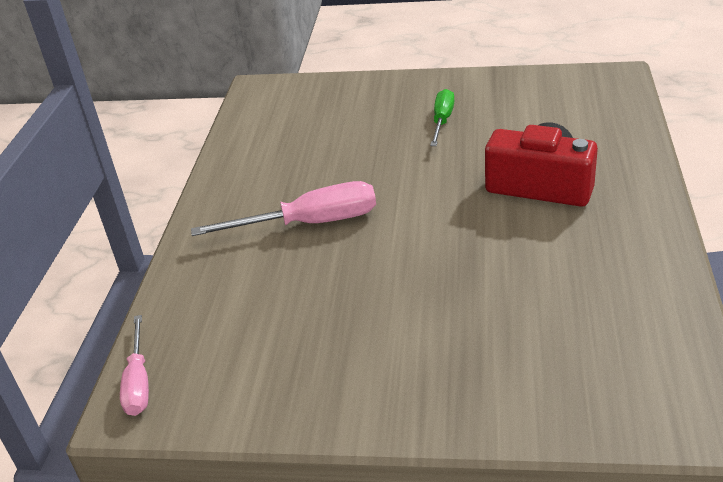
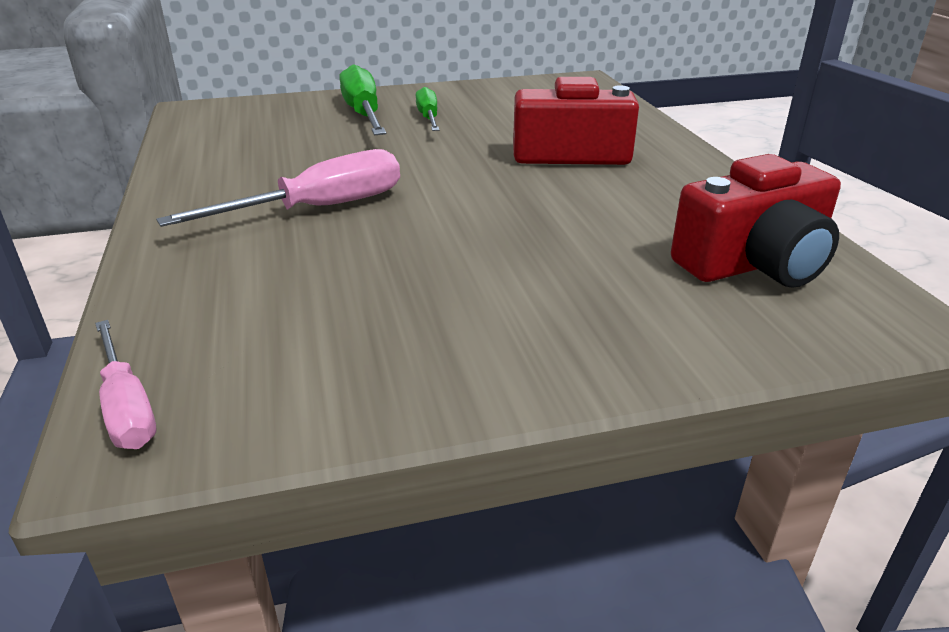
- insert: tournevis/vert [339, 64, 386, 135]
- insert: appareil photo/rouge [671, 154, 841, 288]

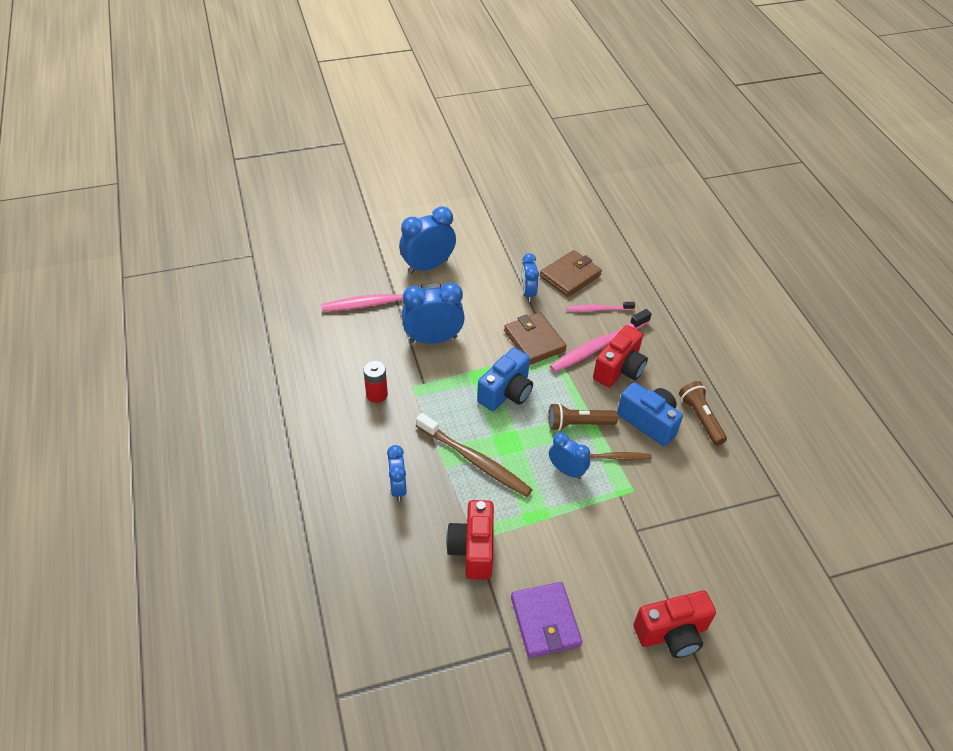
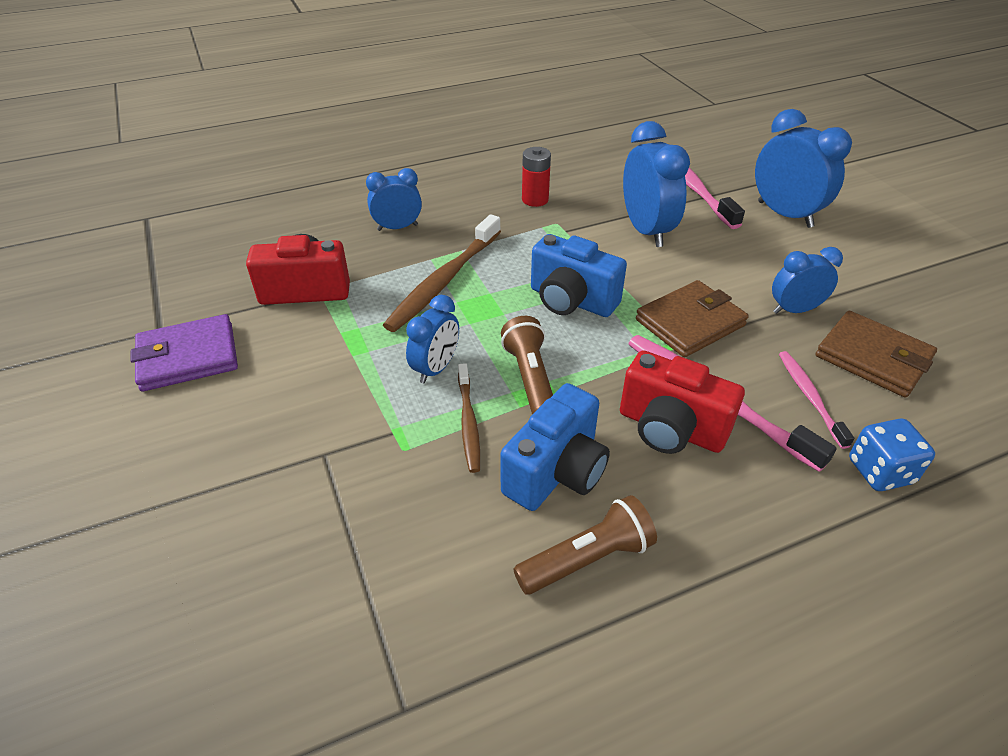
- insert: dé/bleu [849, 419, 935, 491]
- delete: appareil photo/rouge [633, 591, 716, 658]

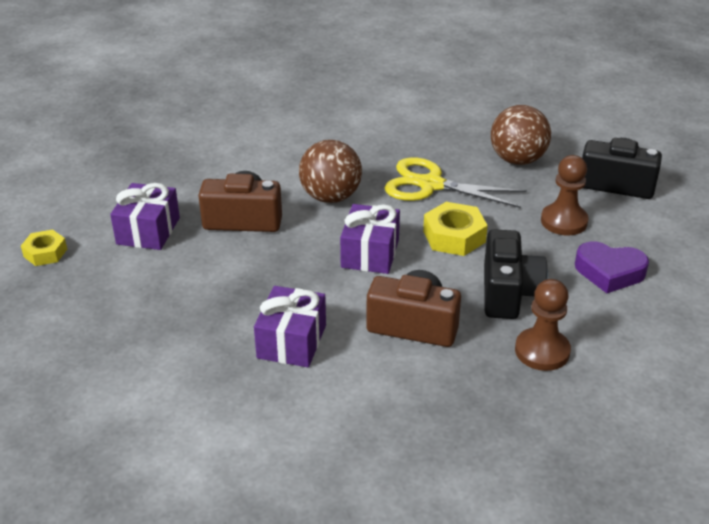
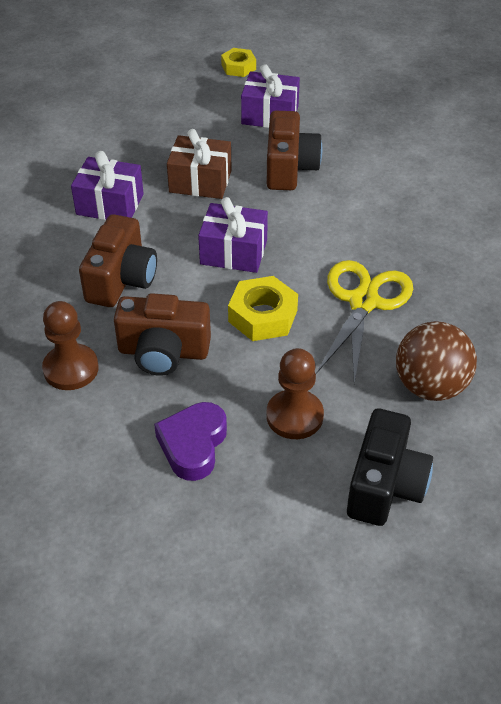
- recolor: appareil photo/noir [484, 229, 548, 319] to appareil photo/marron [114, 293, 211, 376]
- insert: cadeau/marron [167, 129, 232, 199]
- delete: balle/marron [299, 140, 362, 203]

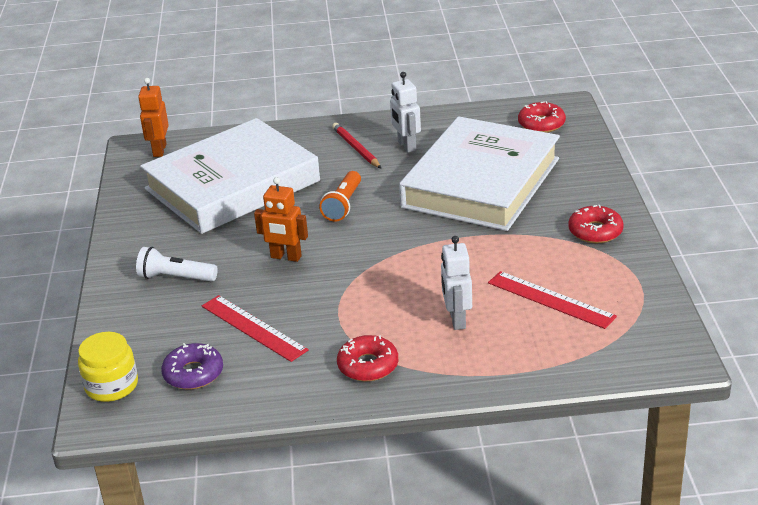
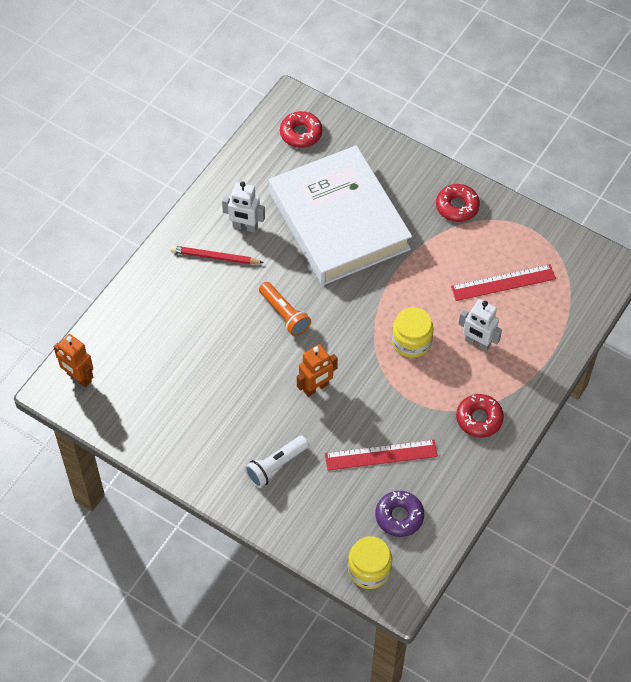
- insert: bocal/jaune [392, 307, 434, 358]
- delete: livre/blanc [140, 118, 320, 234]

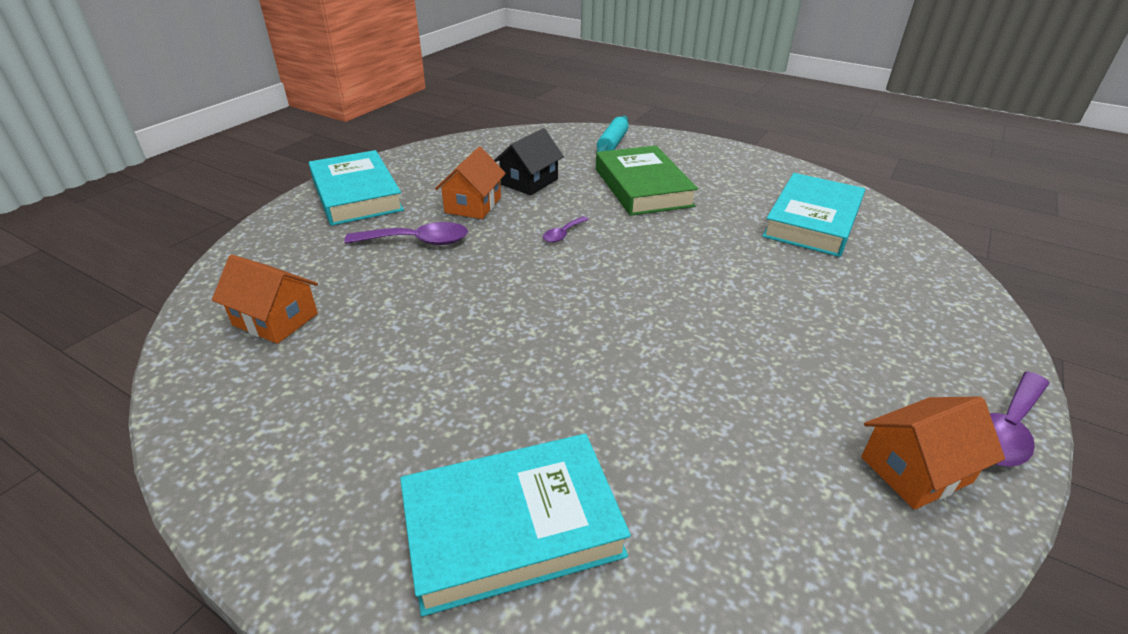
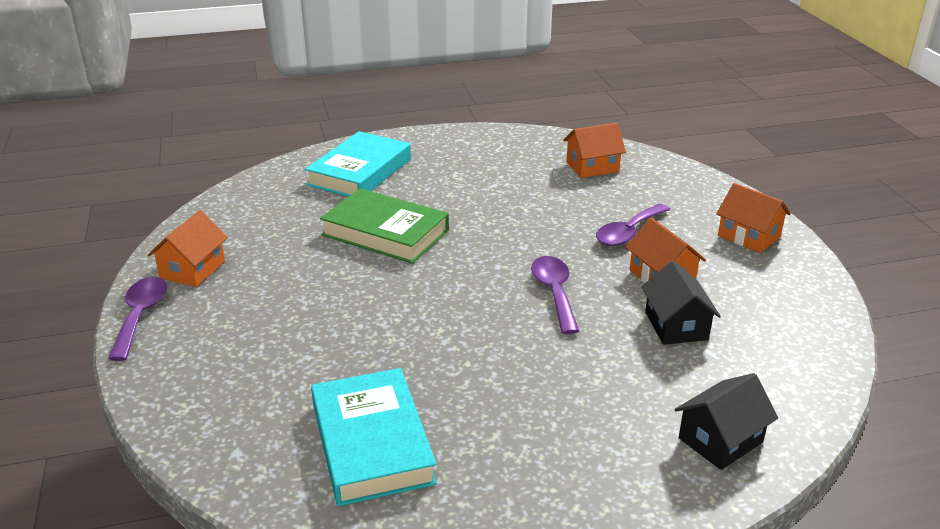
- move: livre/vert [596, 145, 698, 216] to [320, 188, 449, 264]
- resize: cuillère/violet [543, 216, 589, 243] = [531, 256, 579, 334] x1.82
- replace: rouleau à pâtisserie/turquoise [596, 115, 629, 153] to maison/noir [675, 373, 778, 470]
- replace: livre/turquoise [309, 150, 404, 226] to maison/orange [716, 183, 791, 253]

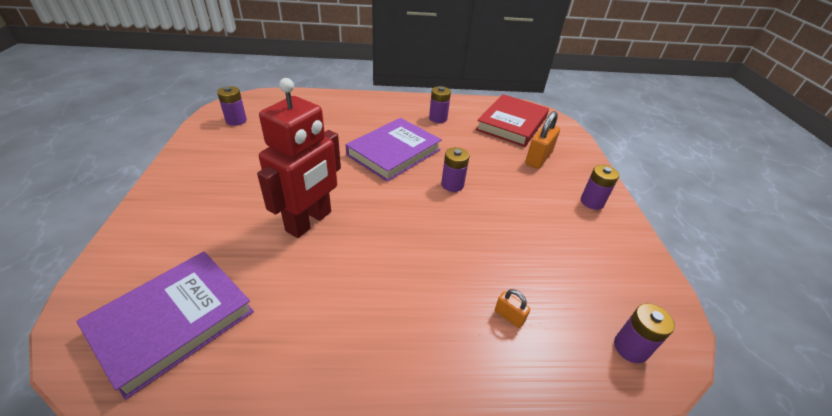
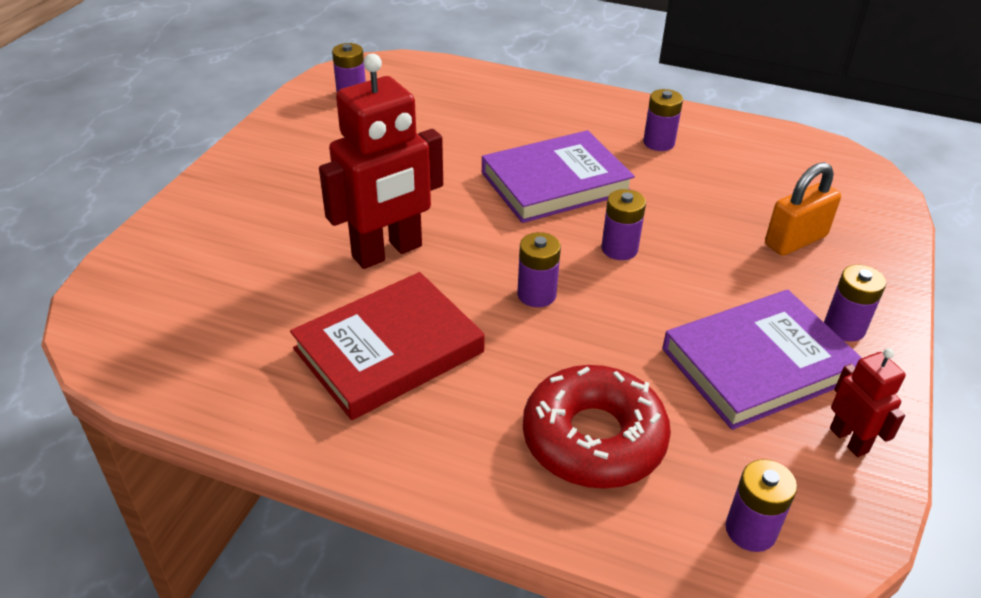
- move: livre/rouge [476, 94, 549, 147] to [290, 272, 485, 420]
- insert: pile/violet [517, 232, 561, 307]
- replace: cadenas/orange [495, 289, 530, 328] to beignet/rouge [523, 365, 671, 489]
- move: livre/violet [76, 251, 254, 400] to [662, 290, 862, 430]
- insert: robot/rouge [830, 348, 906, 457]

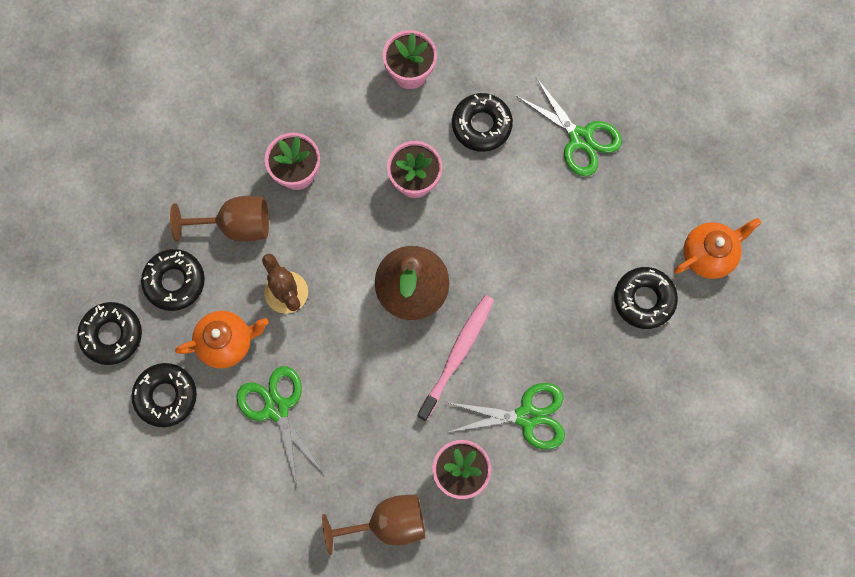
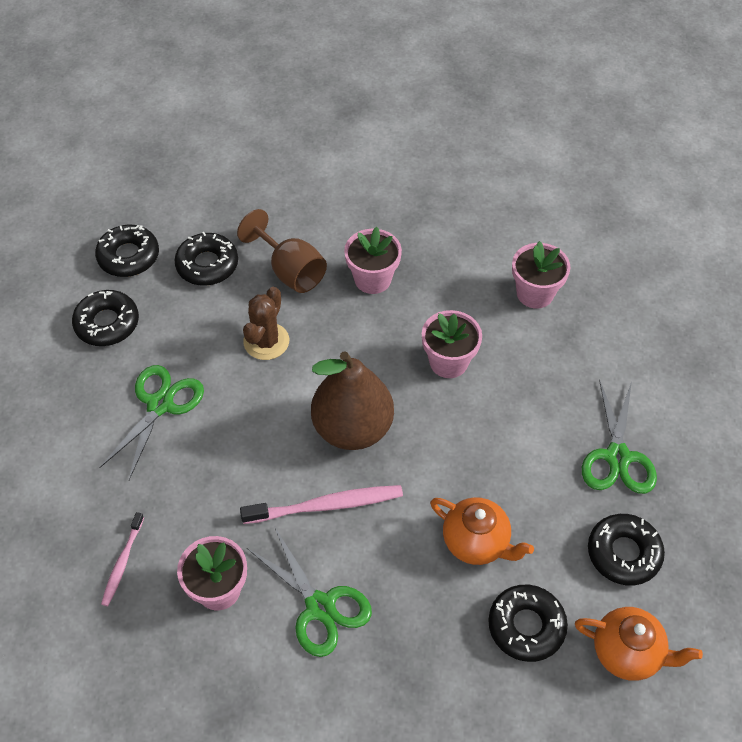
- replace: verre à pied/marron [322, 494, 425, 555] to brosse à dents/rose [101, 512, 144, 606]
- move: théière/orange [175, 311, 269, 368] to [430, 497, 534, 565]
- move: beignet/noir [452, 93, 513, 152] to [588, 514, 665, 585]

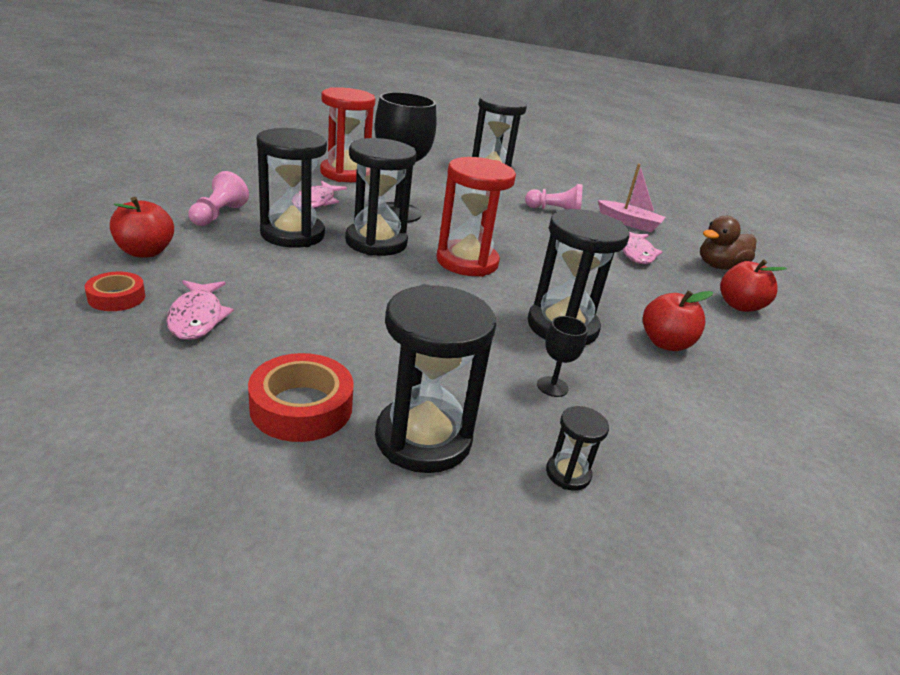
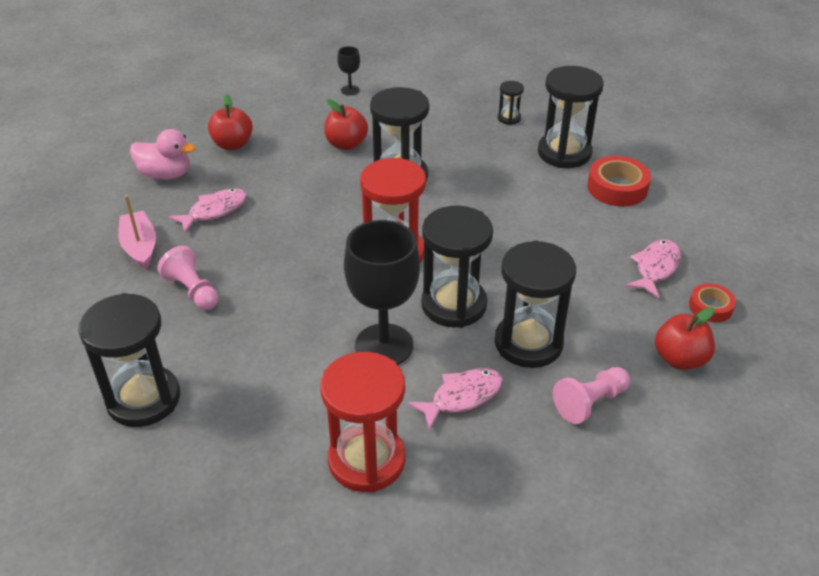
- recolor: canard/marron [700, 216, 756, 270] to canard/rose [130, 129, 196, 180]
- move: verre à pied/noir [537, 316, 588, 397] to [337, 46, 360, 95]

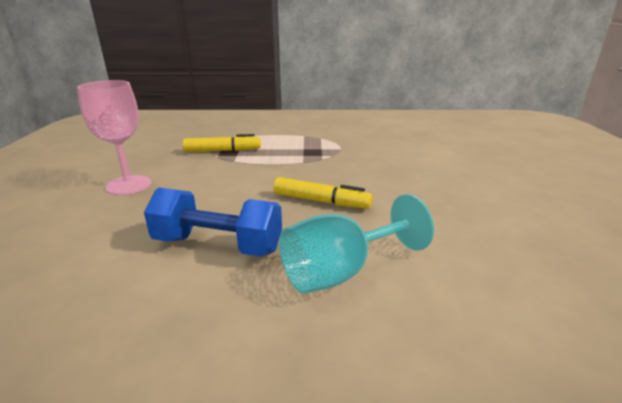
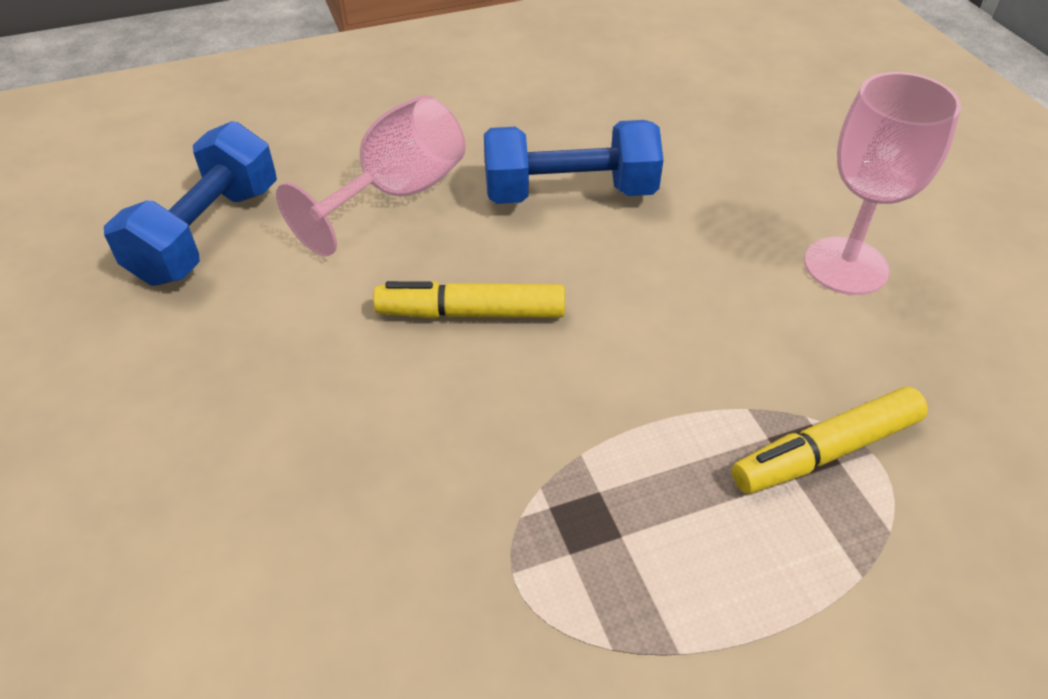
- insert: haltère/bleu [104, 121, 277, 286]
- recolor: verre à pied/turquoise [279, 194, 434, 294] to verre à pied/rose [276, 95, 466, 257]

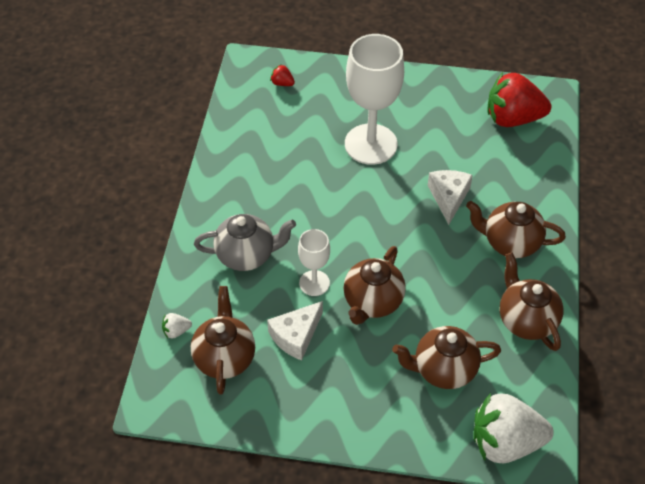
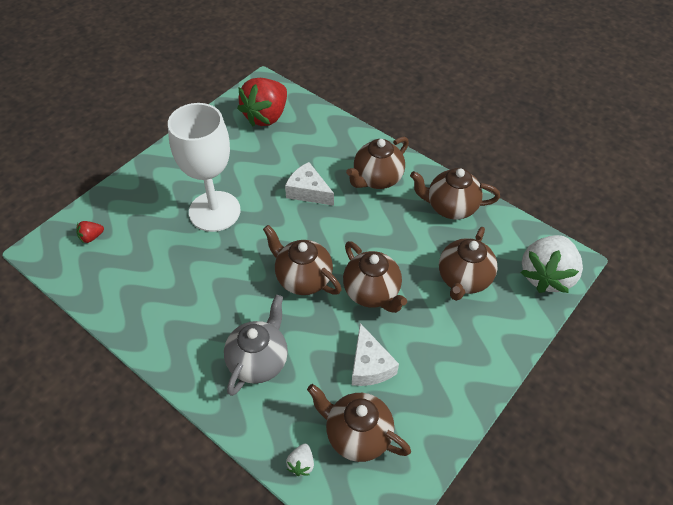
- insert: théière/marron [263, 225, 341, 295]
- delete: verre à pied/blanc [298, 229, 330, 296]

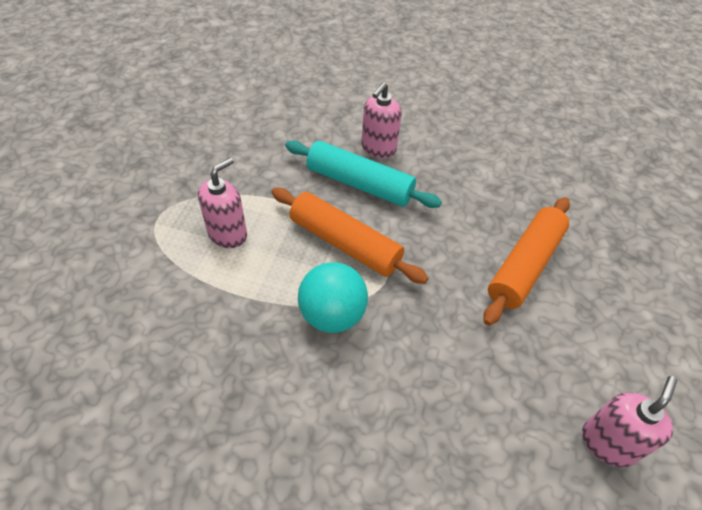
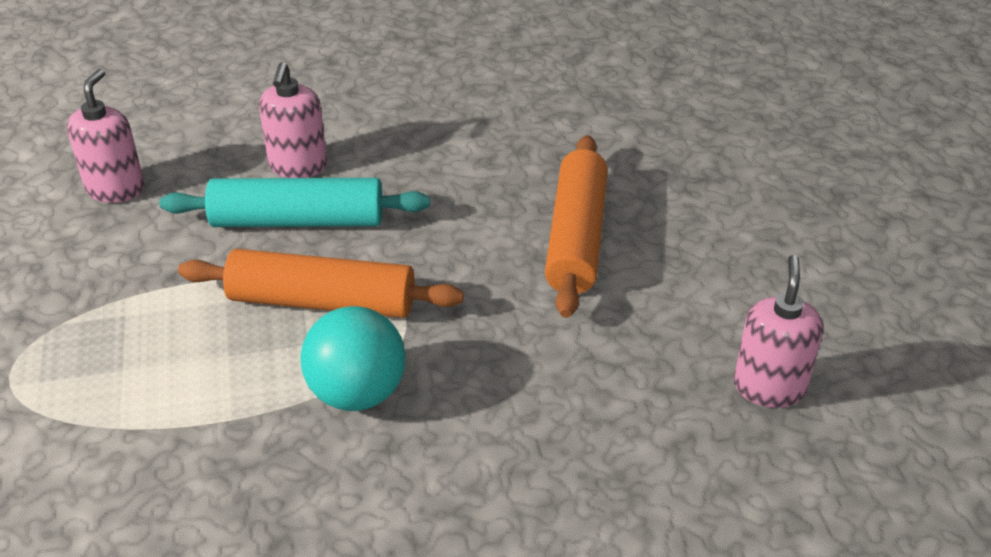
- move: distributeur de savon/rose [198, 158, 247, 248] to [67, 69, 144, 203]

